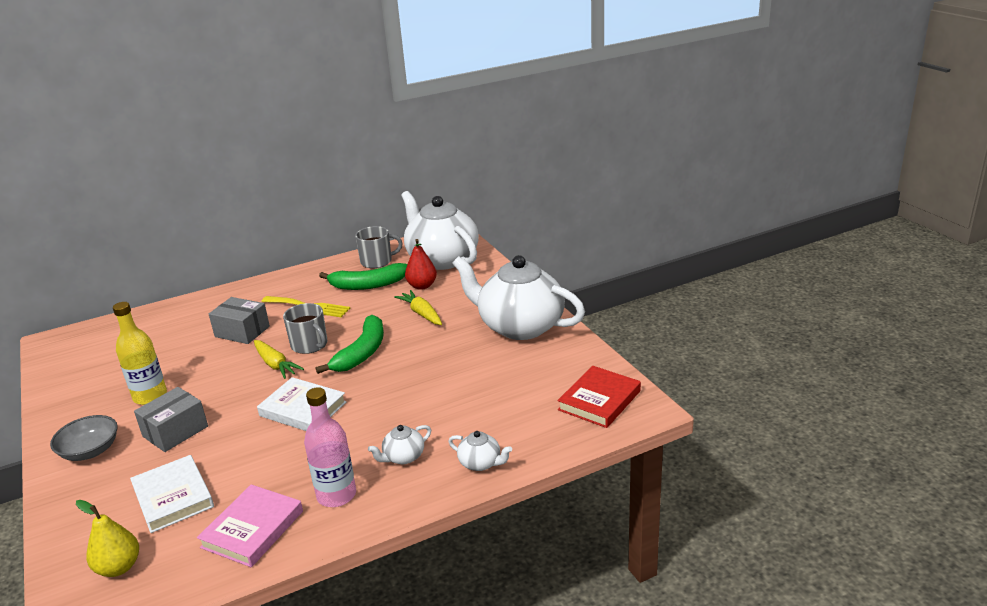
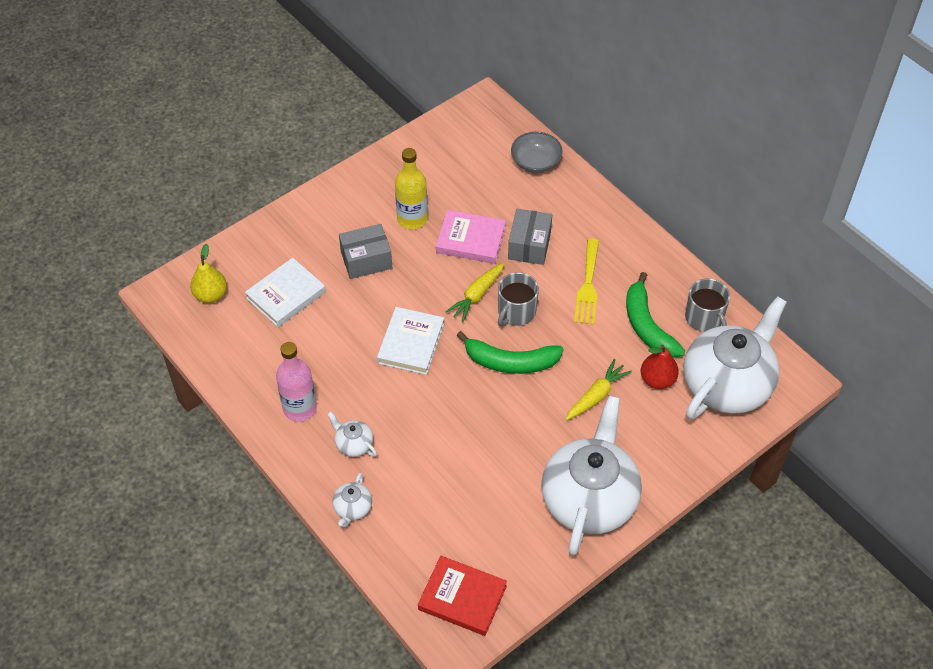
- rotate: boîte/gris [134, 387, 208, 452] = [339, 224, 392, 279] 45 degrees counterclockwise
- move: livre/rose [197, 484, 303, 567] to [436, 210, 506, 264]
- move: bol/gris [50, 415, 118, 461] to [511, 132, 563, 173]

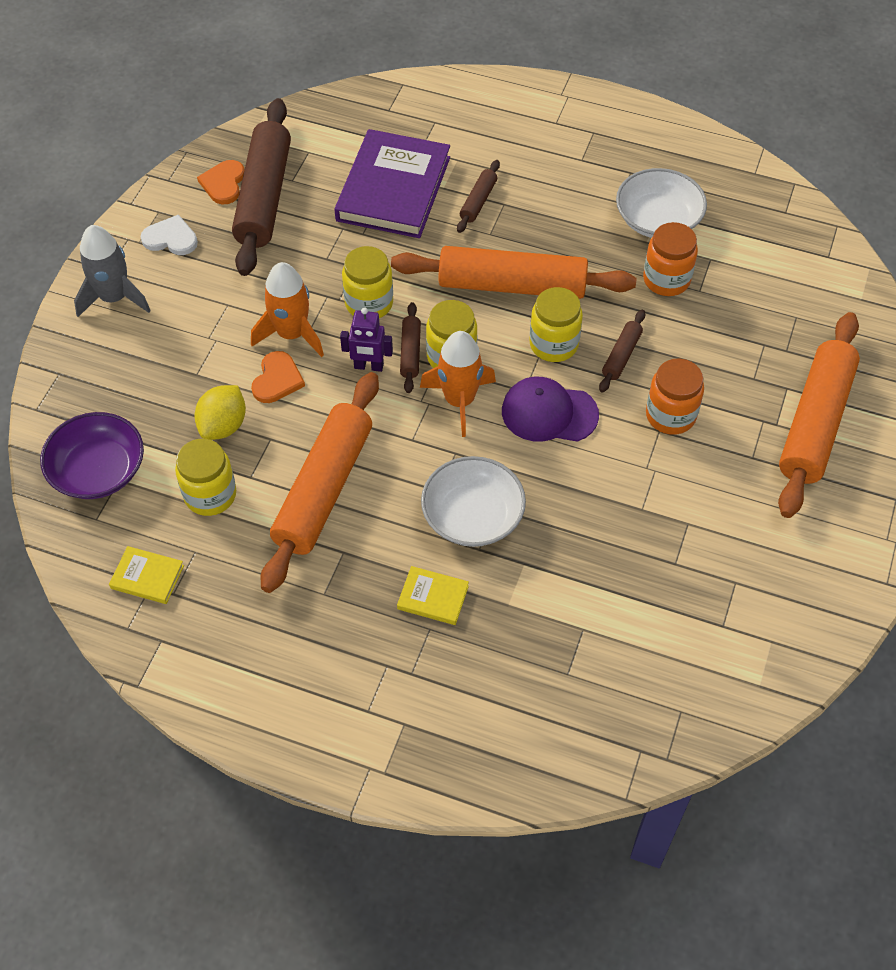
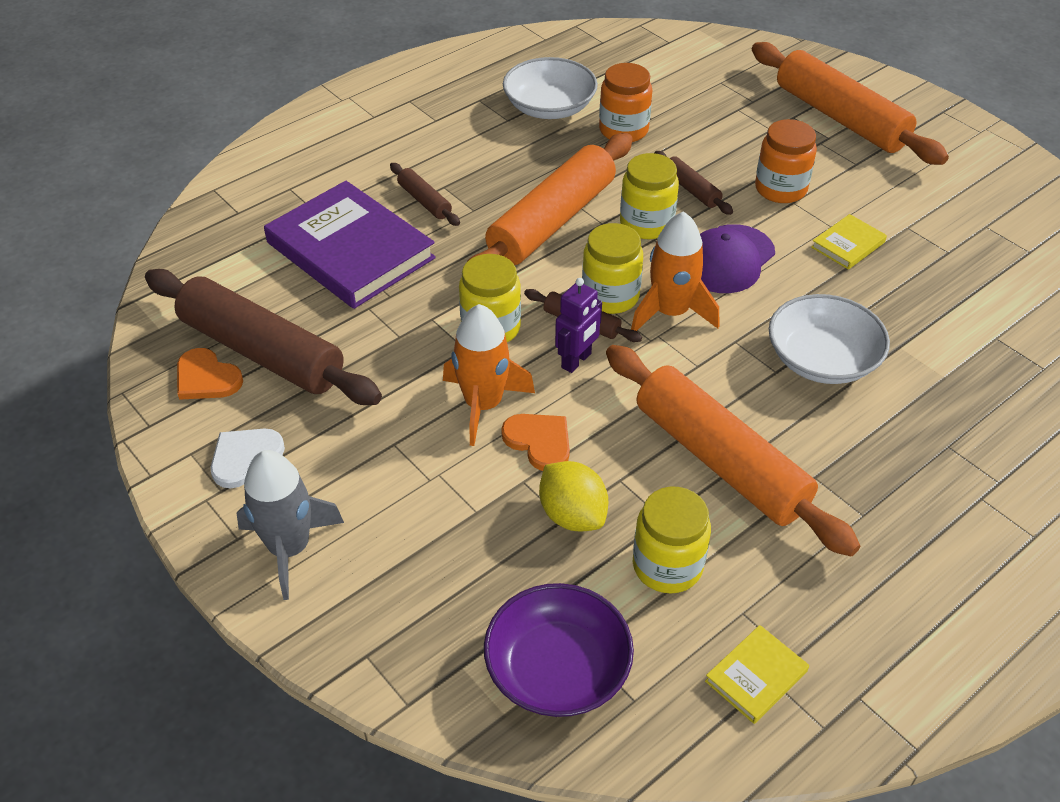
- move: livre/jaune [397, 566, 469, 625] to [811, 214, 887, 270]

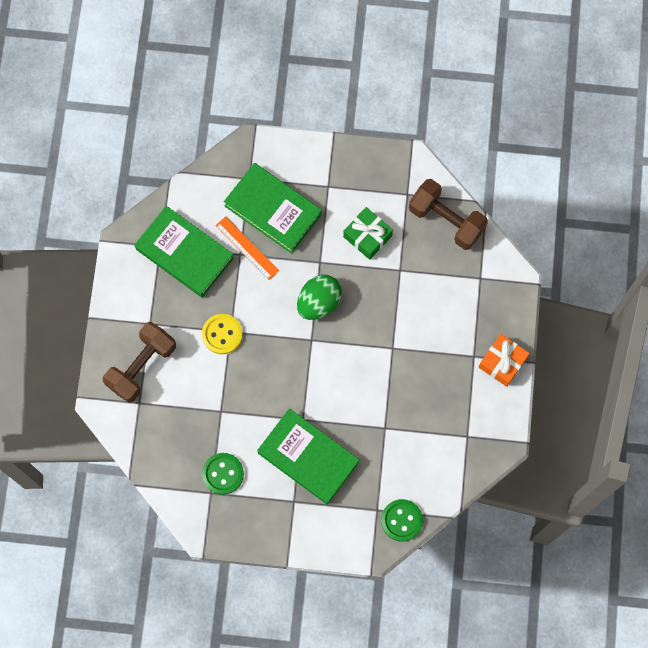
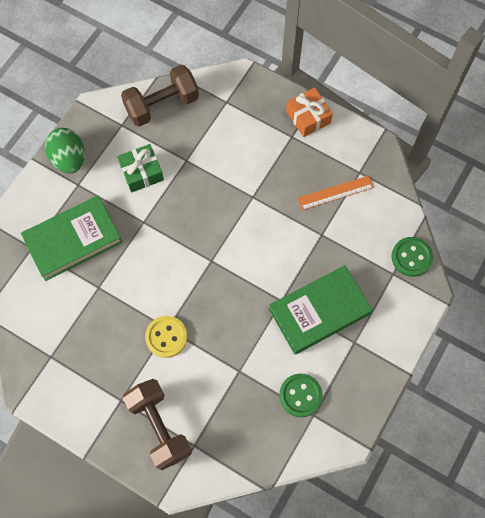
- move: œuf/vert [297, 275, 342, 320] to [45, 128, 85, 173]
- move: règle/orange [215, 216, 279, 280] to [297, 176, 374, 210]
- delete: livre/vert [135, 206, 234, 298]

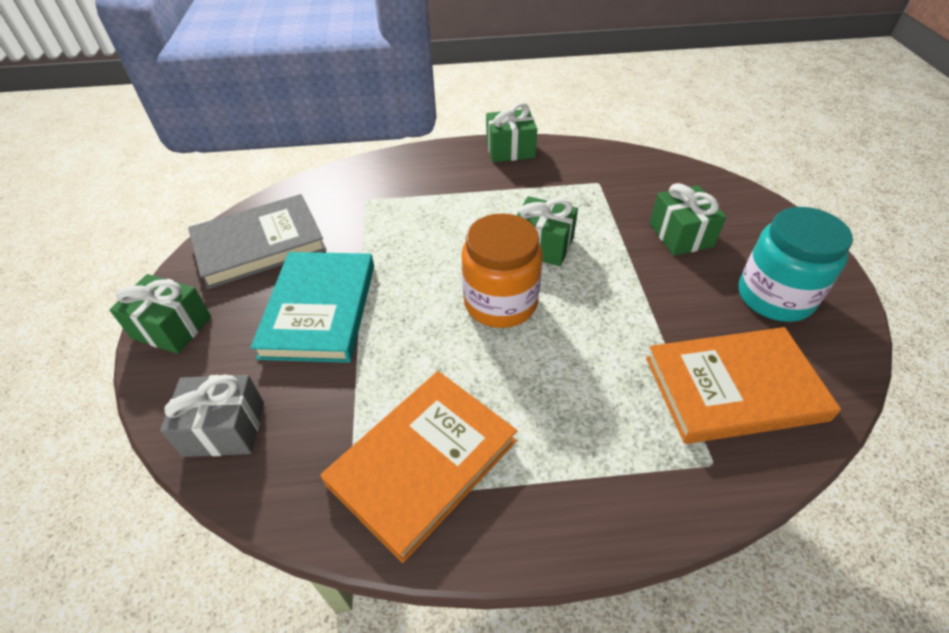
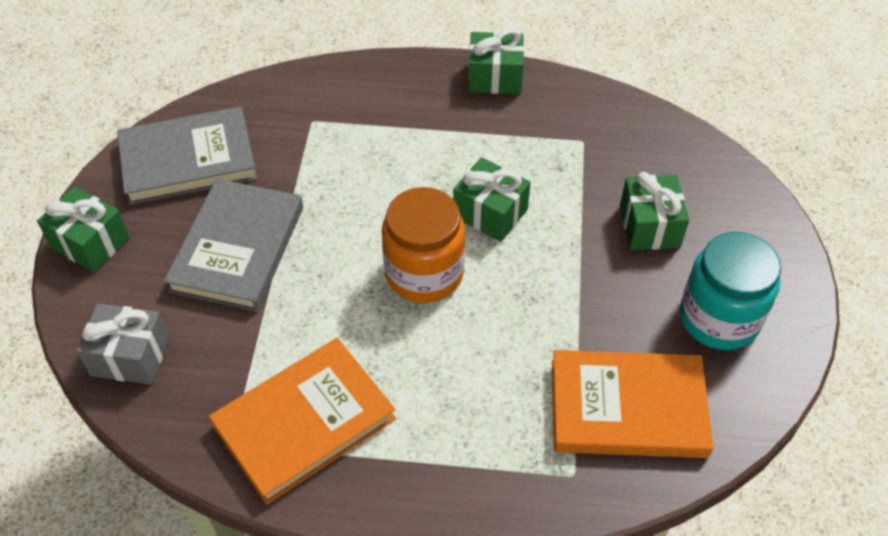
- recolor: livre/turquoise [250, 252, 374, 363] to livre/gris [164, 179, 303, 312]

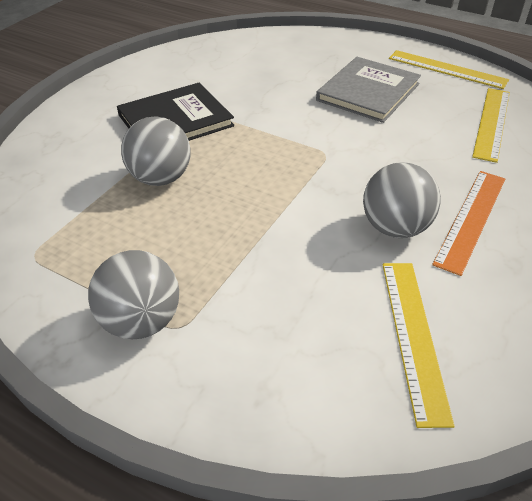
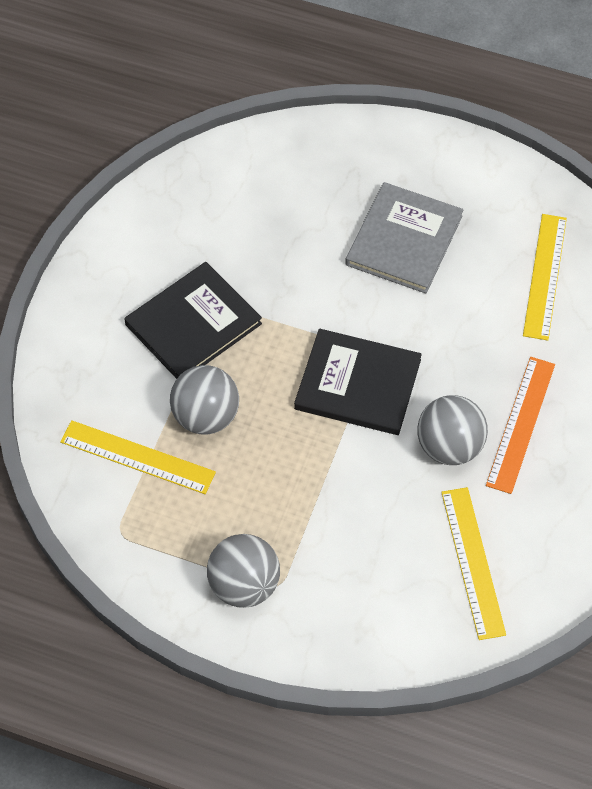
- move: règle/jaune [389, 50, 509, 89] to [60, 420, 216, 494]
- insert: livre/noir [294, 329, 422, 435]

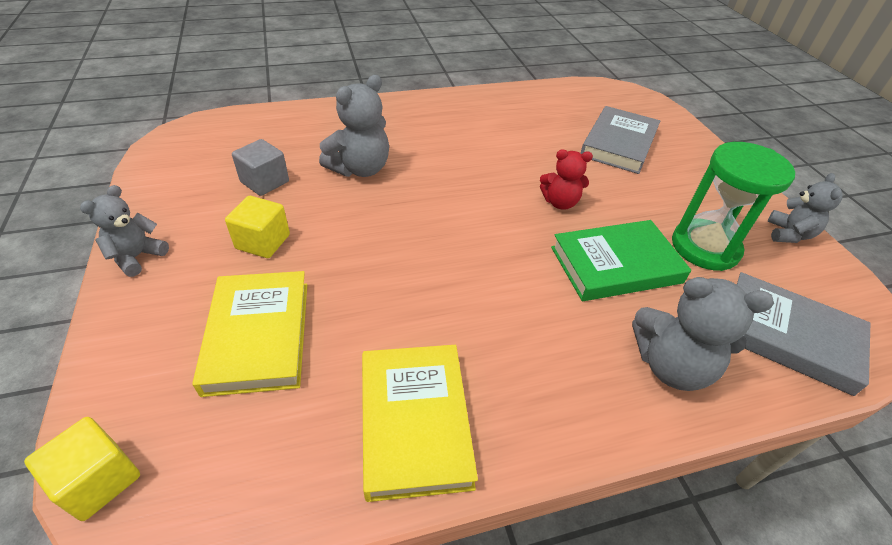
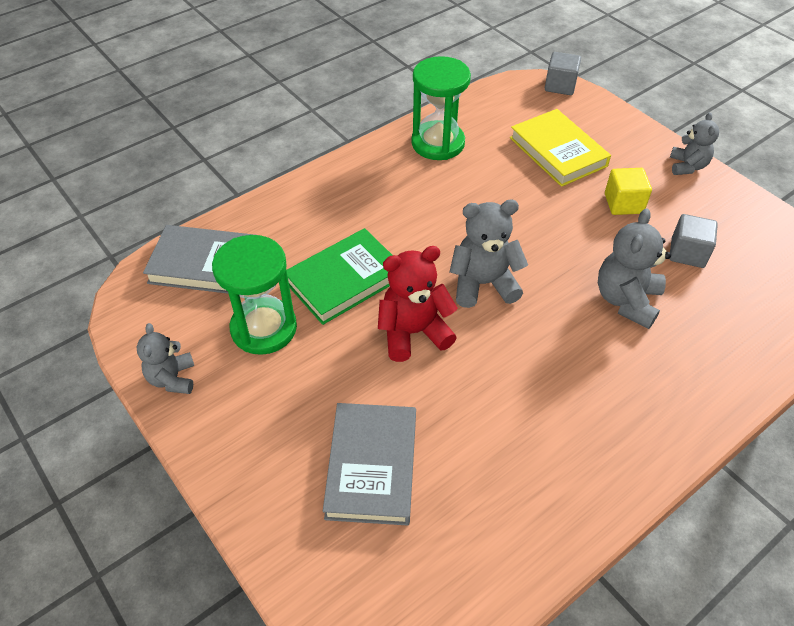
- resize: ours en peluche/rouge [540, 149, 593, 210] = [378, 246, 458, 362] x1.55
- replace: livre/jaune [362, 345, 478, 502] to sablier/vert [411, 56, 471, 160]
- move: ours en peluche/gris [632, 277, 774, 391] to [450, 200, 528, 308]
- recolor: cube/jaune [24, 417, 140, 521] to cube/gris [545, 52, 581, 95]

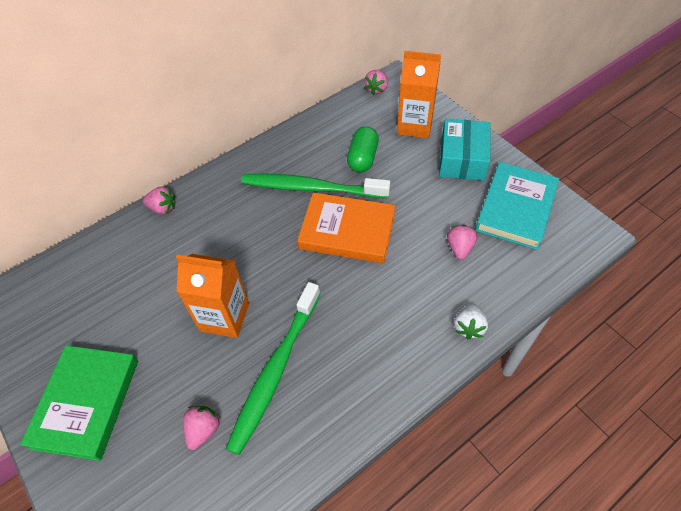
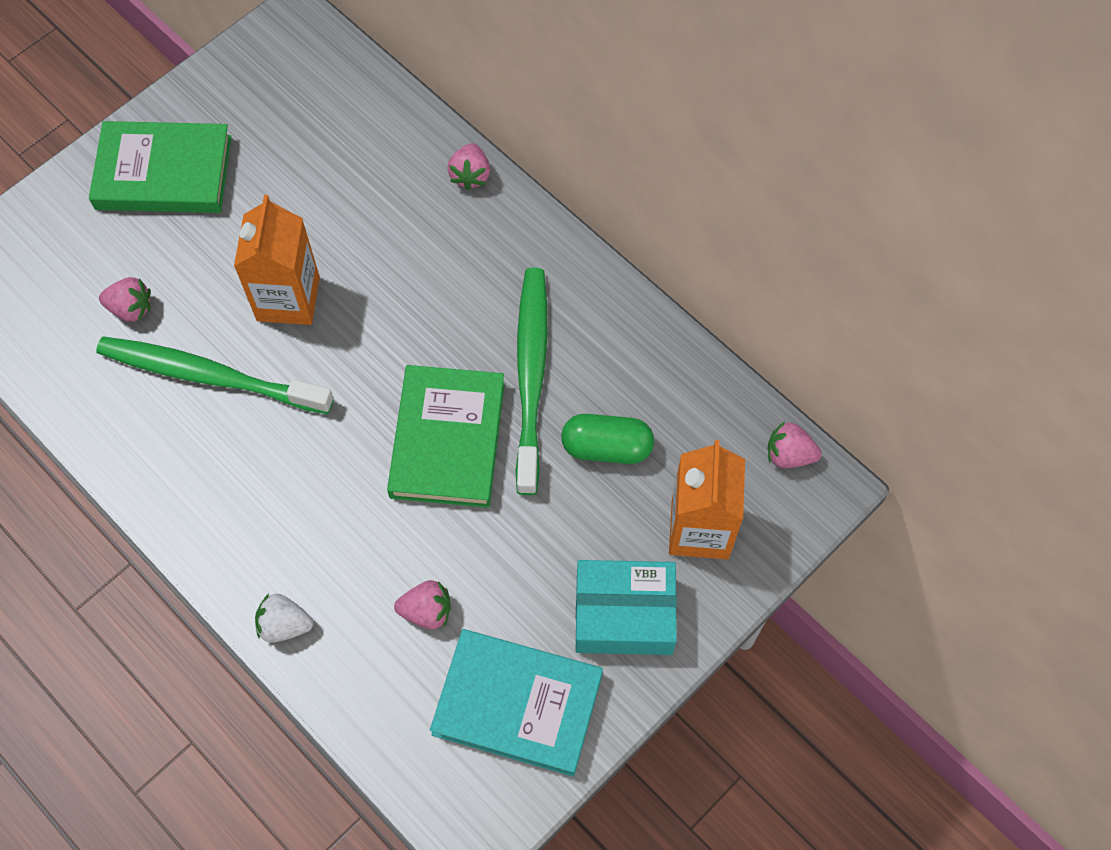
- recolor: livre/orange [297, 192, 396, 263] to livre/vert [387, 365, 505, 508]

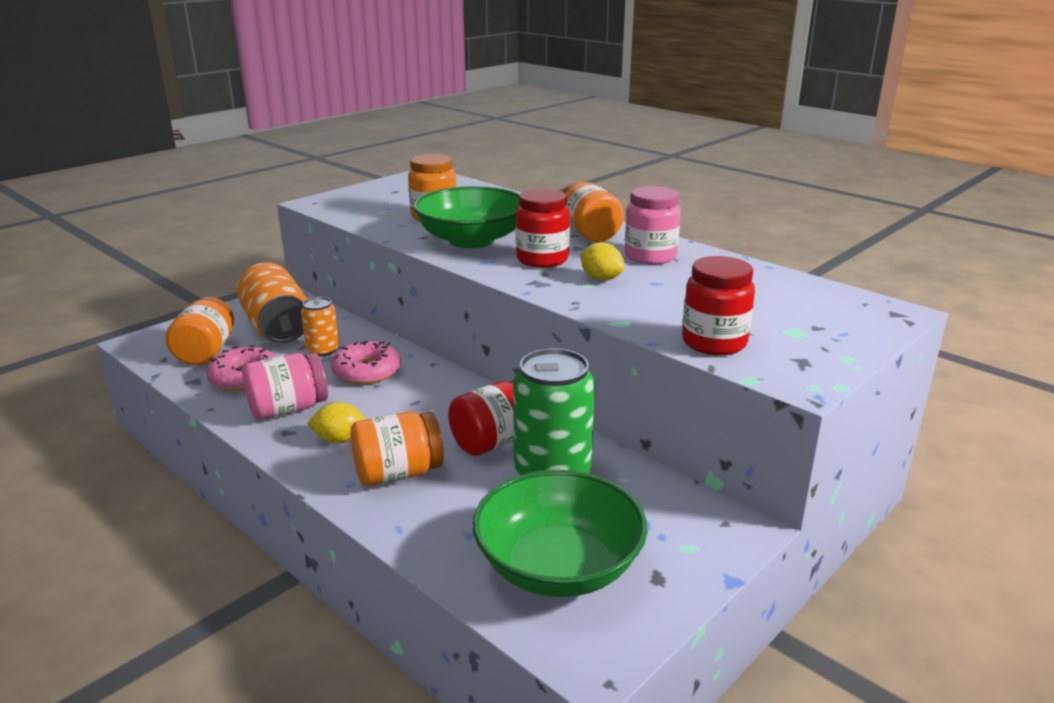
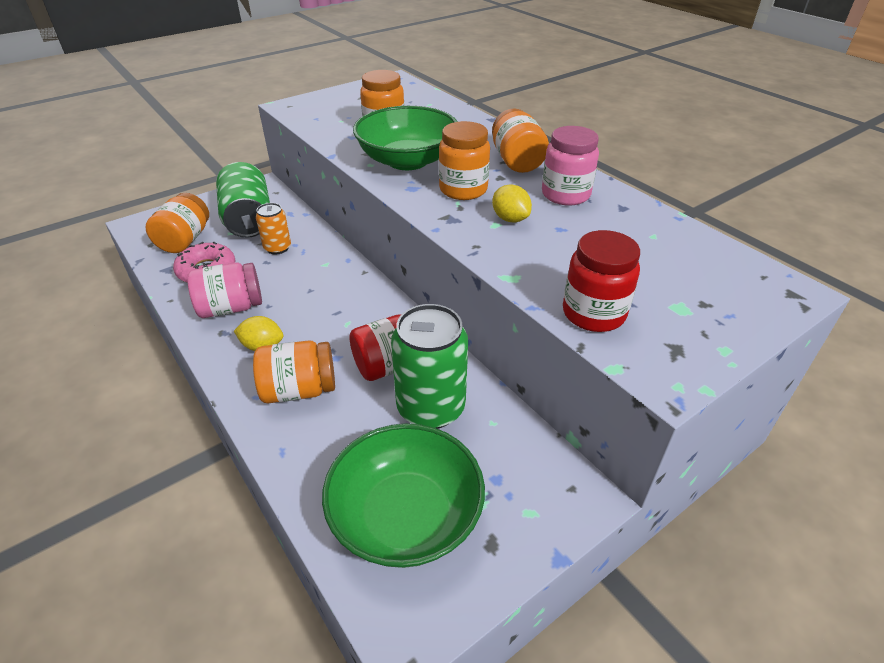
- recolor: canette/orange [236, 262, 307, 343] to canette/vert [216, 162, 270, 238]
- recolor: bocal/rouge [516, 188, 570, 268] to bocal/orange [439, 121, 490, 200]
- delete: beignet/rose [331, 341, 401, 385]

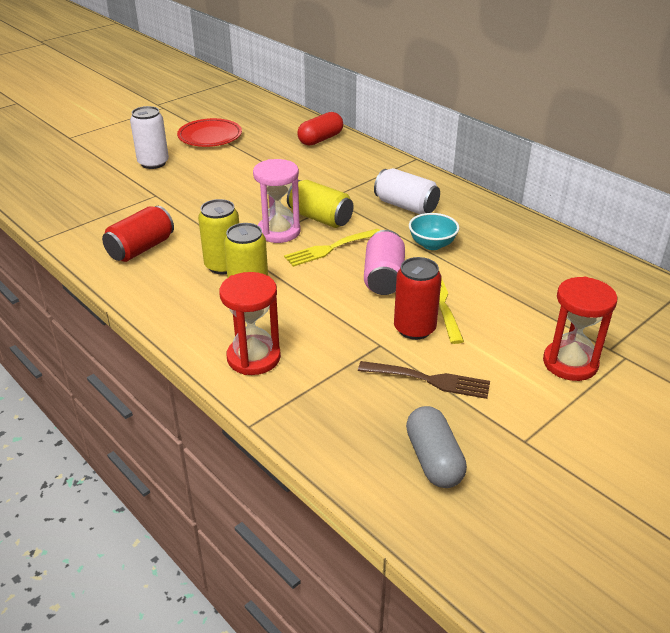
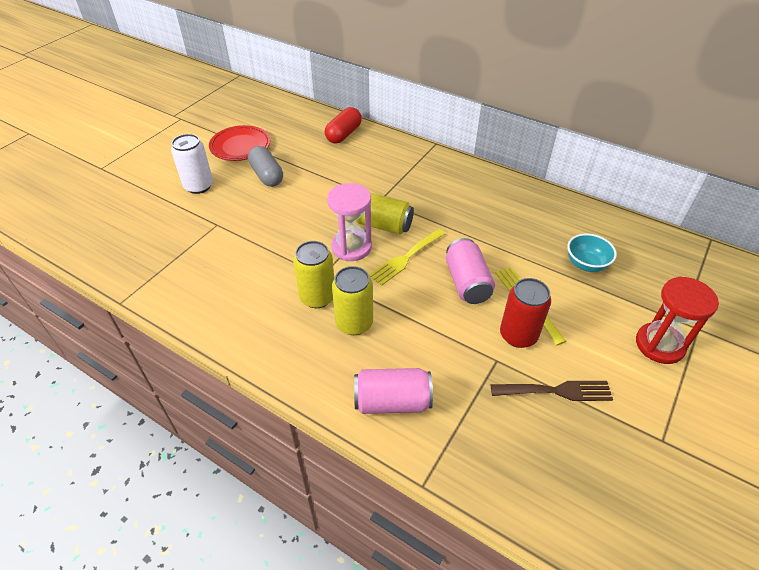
- move: gélule/gris [406, 406, 467, 488] to [248, 146, 283, 187]
- replace: sablier/rouge [219, 272, 281, 375] to canette/rose [354, 368, 433, 414]
- move: bol/turquoise [409, 213, 459, 250] to [567, 234, 617, 272]
- delete: canette/rouge [102, 206, 174, 262]
- delete: canette/blanc [374, 168, 440, 214]

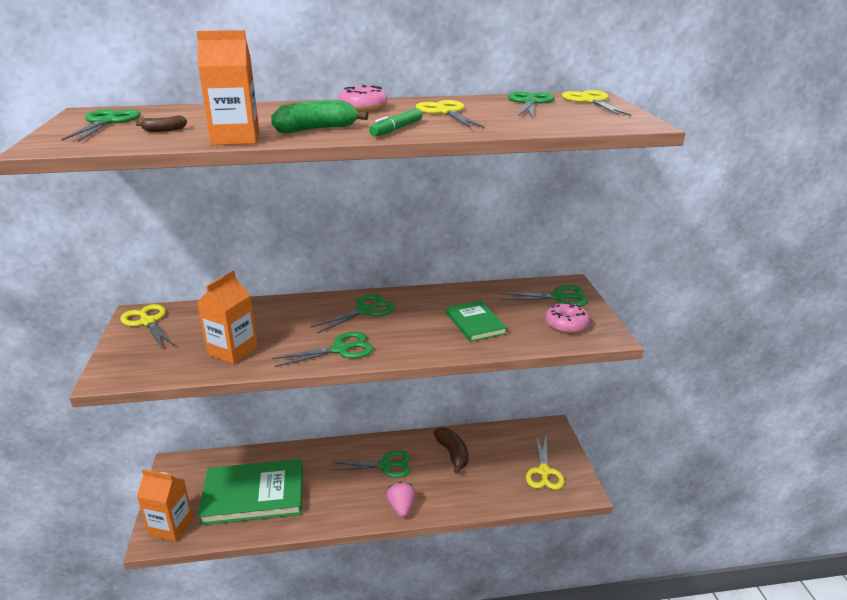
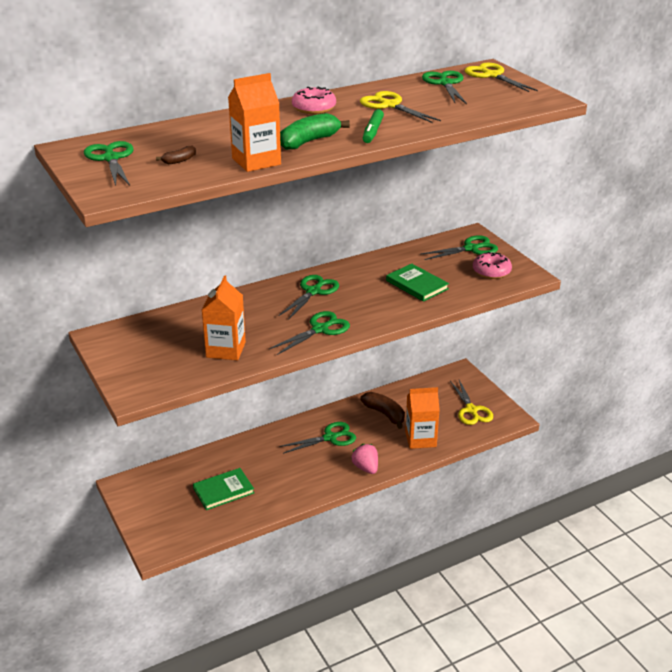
- resize: livre/vert [198, 459, 303, 525] = [193, 468, 254, 510] x0.55
- move: brique de lait/orange [137, 469, 193, 542] to [405, 387, 440, 449]
- delete: ciseaux/jaune [120, 304, 176, 348]

